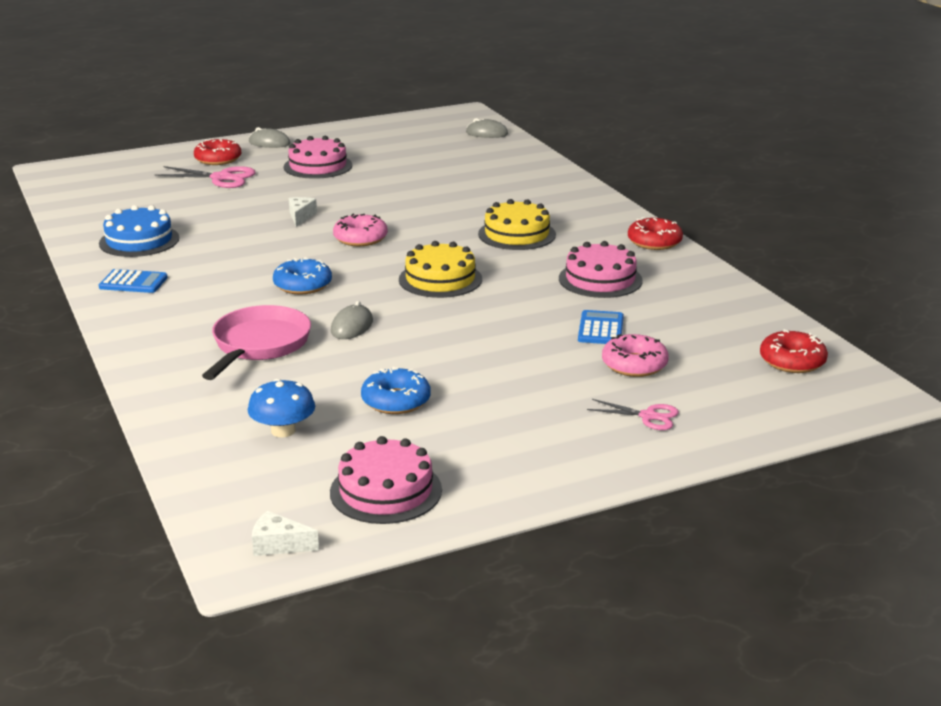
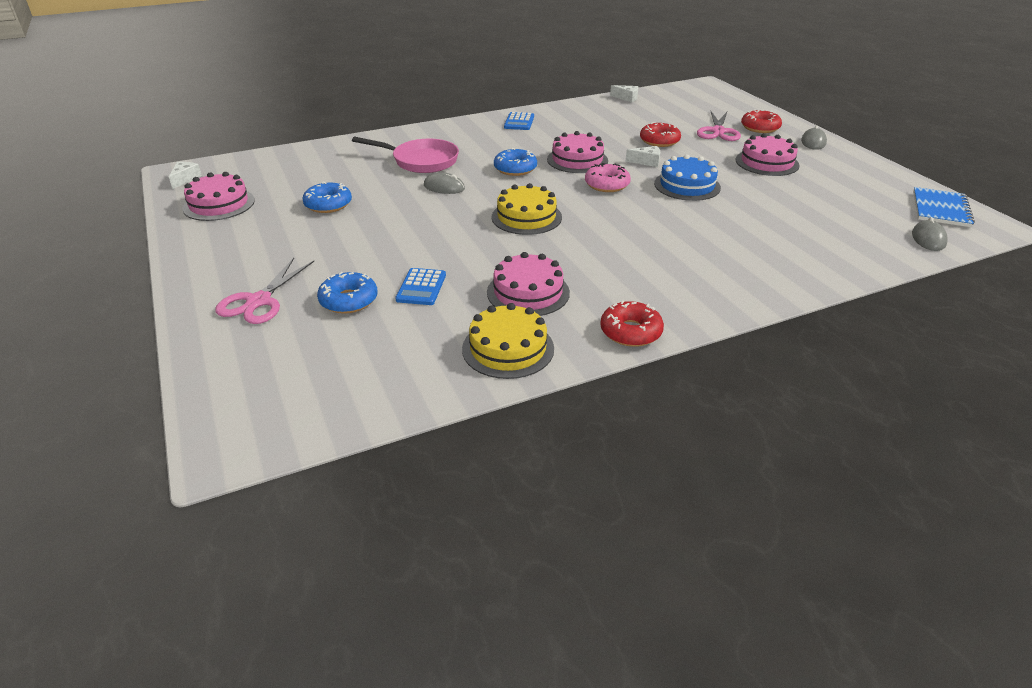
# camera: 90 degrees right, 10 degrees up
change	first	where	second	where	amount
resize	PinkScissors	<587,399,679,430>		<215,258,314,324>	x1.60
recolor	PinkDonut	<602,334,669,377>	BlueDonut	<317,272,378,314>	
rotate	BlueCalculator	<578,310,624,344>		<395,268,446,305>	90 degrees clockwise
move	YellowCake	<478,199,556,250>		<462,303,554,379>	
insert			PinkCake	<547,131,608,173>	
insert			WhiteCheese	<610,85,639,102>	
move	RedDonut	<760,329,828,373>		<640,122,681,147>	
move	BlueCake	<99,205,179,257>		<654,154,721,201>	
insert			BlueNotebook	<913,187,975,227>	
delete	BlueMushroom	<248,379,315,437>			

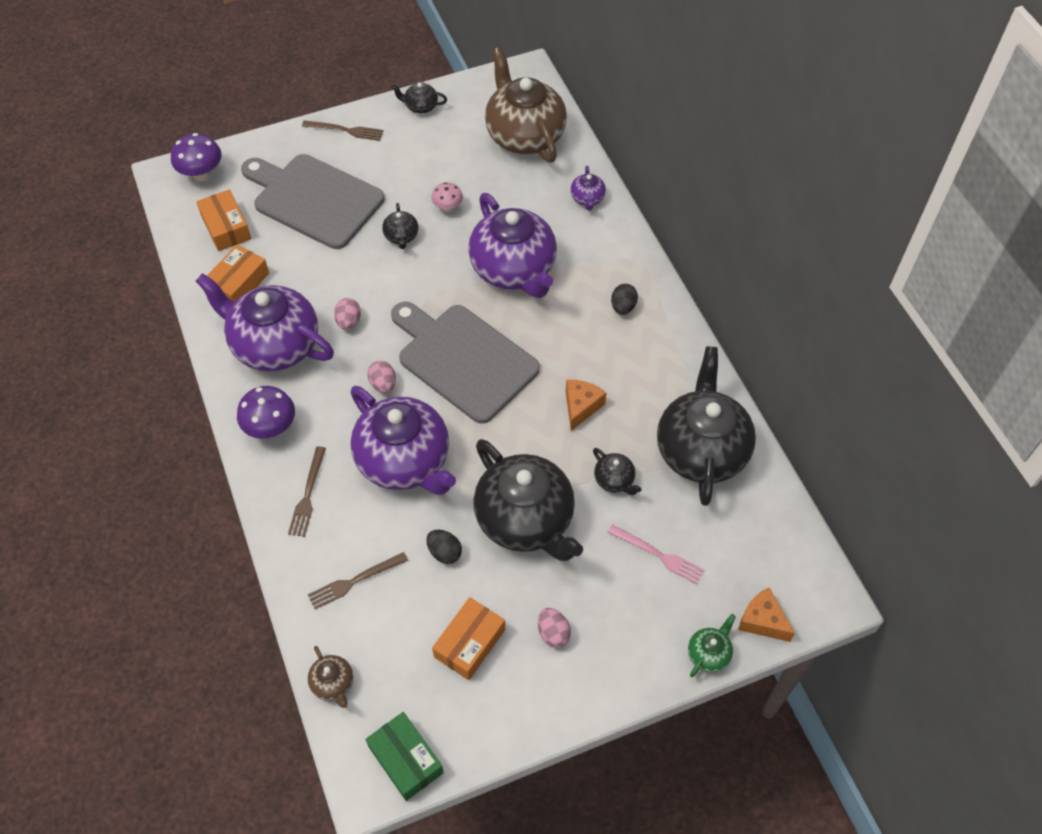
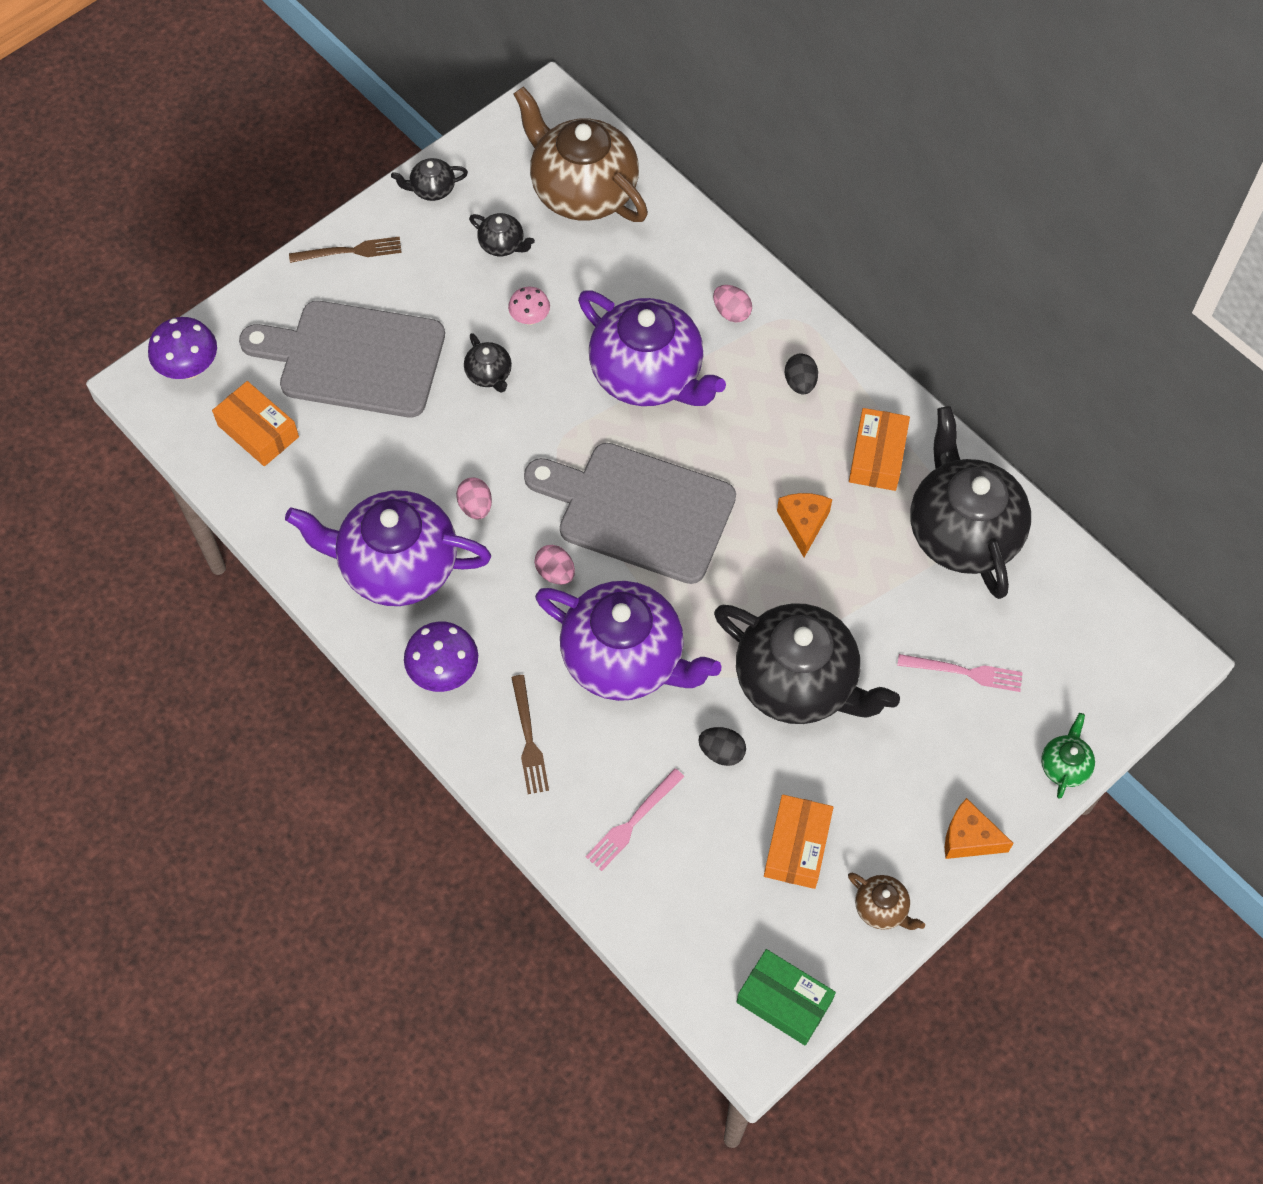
# camera: 20 degrees left, 5 degrees up
change	first	where	second	where	amount
move	BlackTeapot	<593,448,641,495>		<469,213,535,256>	
recolor	BrownFork	<308,552,408,609>	PinkFork	<586,768,685,871>	
move	PinkEgg	<538,608,571,647>		<713,285,752,322>	
move	BrownTeapot	<307,646,353,708>		<848,872,925,930>	
move	OrangeBox	<207,245,269,302>		<849,408,910,491>	
move	OrangeCheese	<738,588,795,642>		<945,798,1014,859>	
delete	PurpleTeapot	<570,166,606,211>			

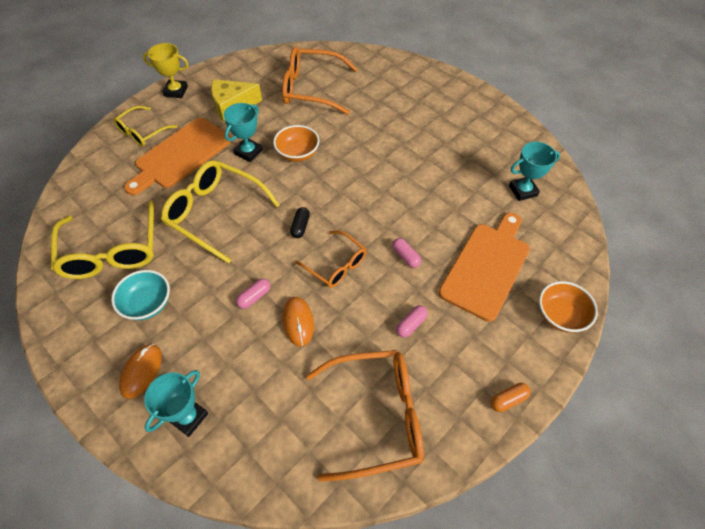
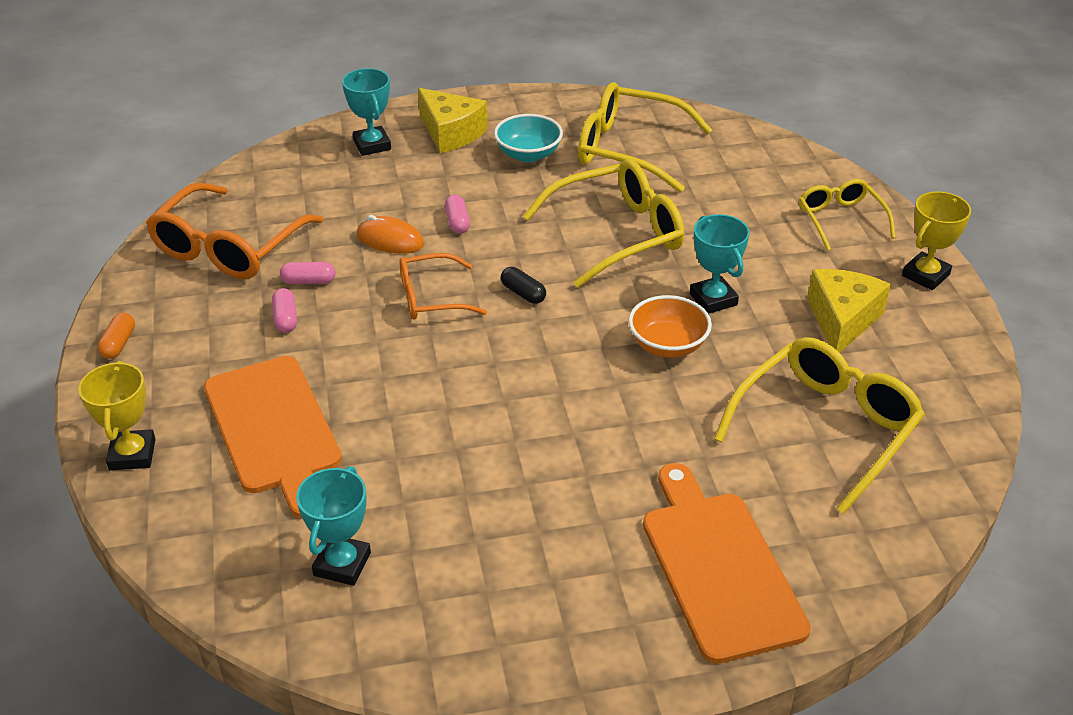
# camera: 125 degrees right, 15 degrees down
change	first	where	second	where	amount
replace	OrangeBowl	<539,281,598,333>	YellowTrophy	<78,361,155,470>	
move	PinkCapsule	<392,238,421,268>		<280,262,335,284>	
replace	OrangeMouse	<119,344,162,399>	YellowCheese	<418,88,488,153>	
move	OrangeCuttingBoard	<124,118,232,195>		<643,463,811,664>	
recolor	OrangeGlasses	<282,47,358,115>	YellowGlasses	<714,337,925,514>	

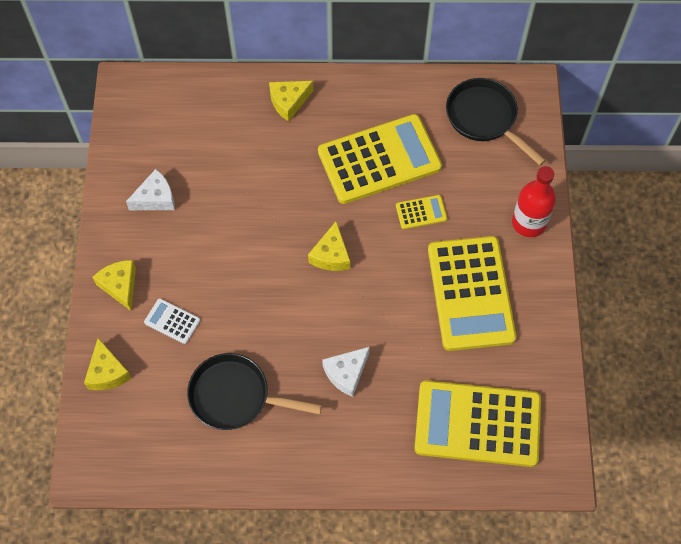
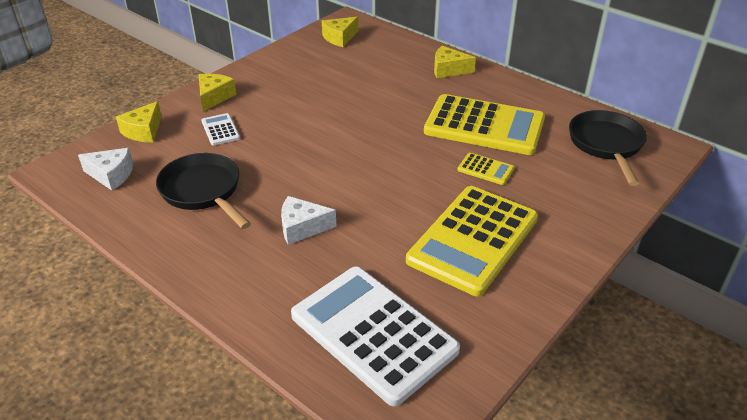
# camera: 40 degrees right, 25 degrees down
change	first	where	second	where	amount
move	WhiteCheese	<126,169,175,210>		<78,148,133,190>	
recolor	YellowCalculator	<415,380,541,467>	WhiteCalculator	<291,267,460,406>	
move	YellowCheese	<308,221,350,271>		<322,17,358,47>	
delete	RedBottle	<512,166,556,237>			

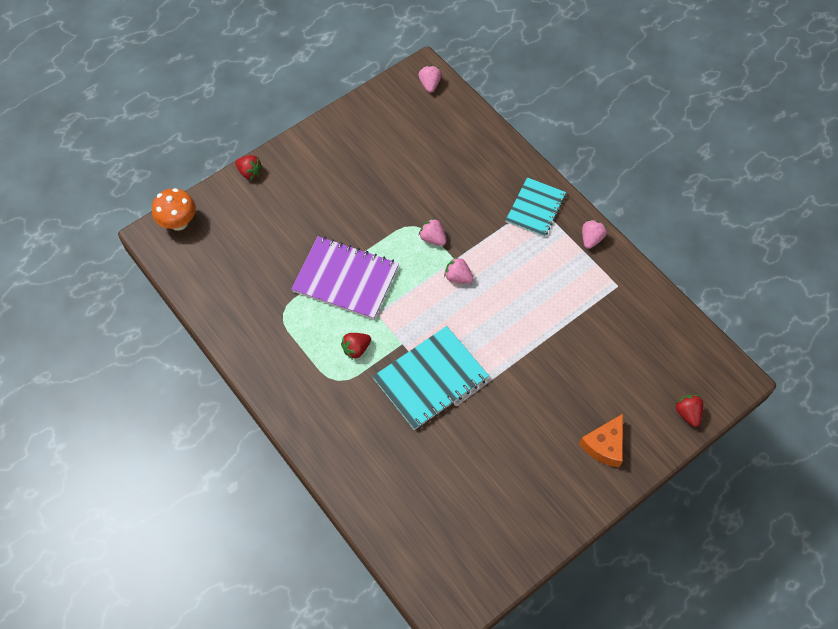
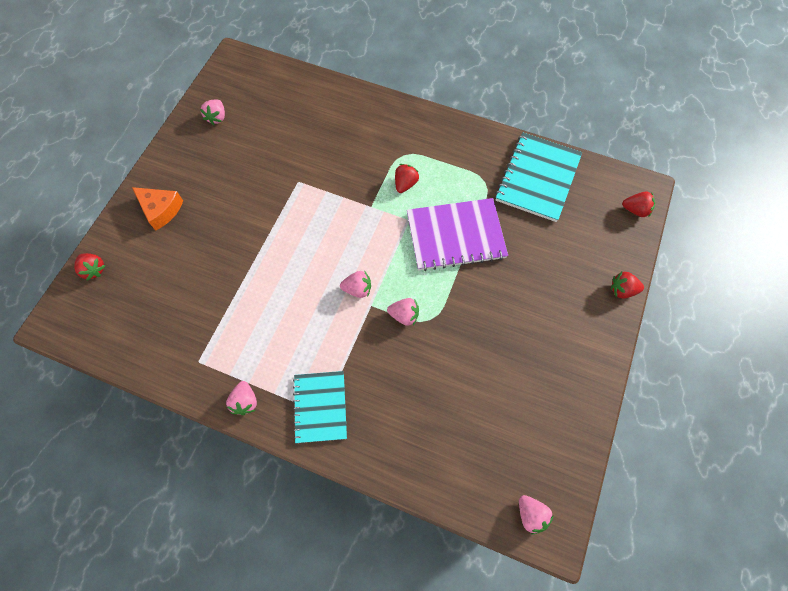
# camera: 150 degrees right, 5 degrees up
change	first	where	second	where	amount
rotate	OrangeCheese	<579,414,623,467>		<132,187,183,230>	120 degrees clockwise
insert			PinkStrawberry	<200,100,225,125>	
move	TurquoiseNotebook	<372,326,489,430>		<495,133,582,222>	
replace	OrangeMushroom	<152,188,196,231>	RedStrawberry	<622,191,655,217>	

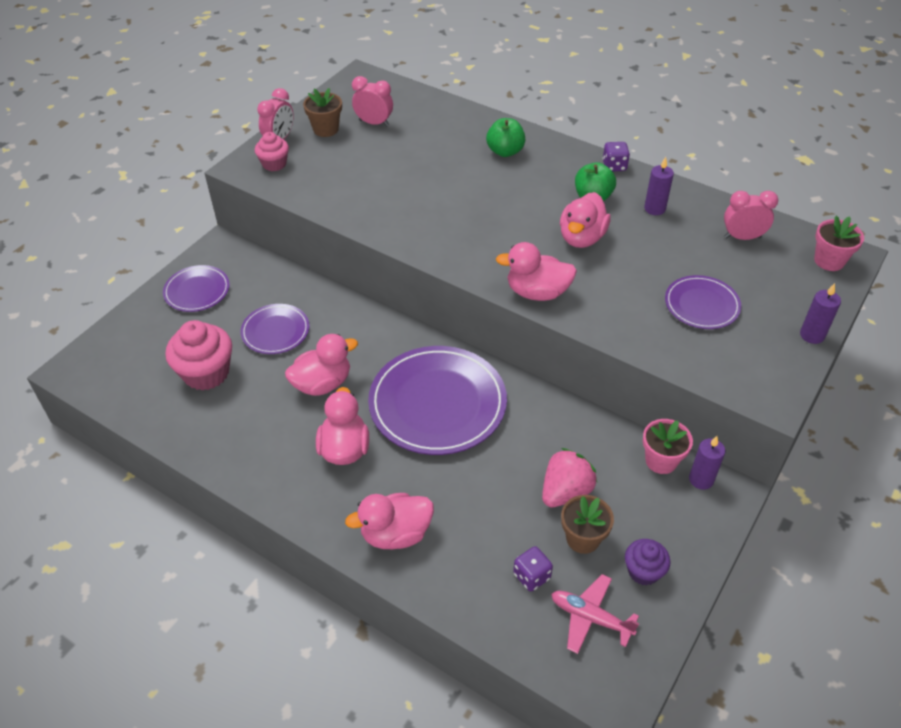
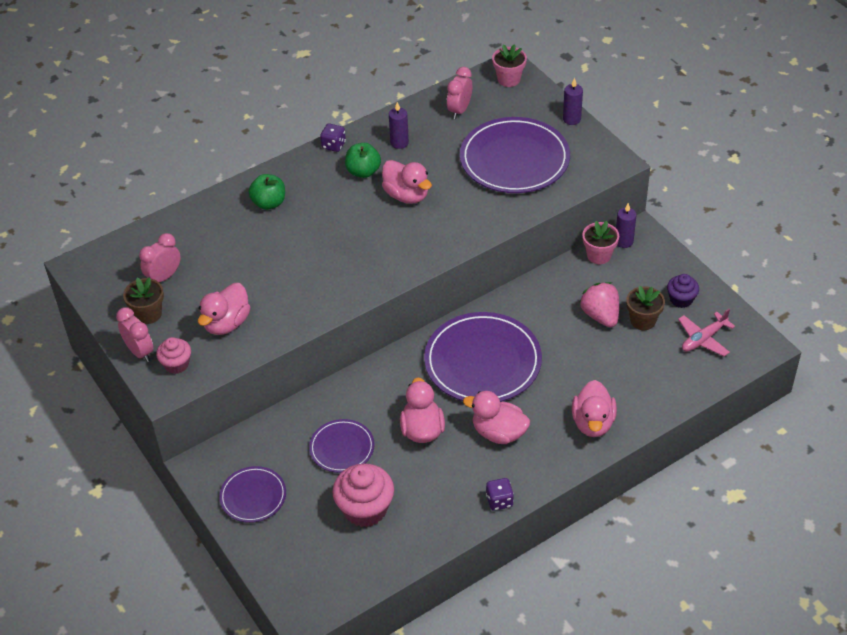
# camera: 65 degrees left, 0 degrees up
change	first	where	second	where	amount
move	PinkDuck	<496,242,577,301>		<198,283,251,335>	
resize	PurplePlate	<665,275,741,329>		<460,117,570,193>	x1.88
move	PurpleDice	<513,546,553,591>		<486,478,514,511>	

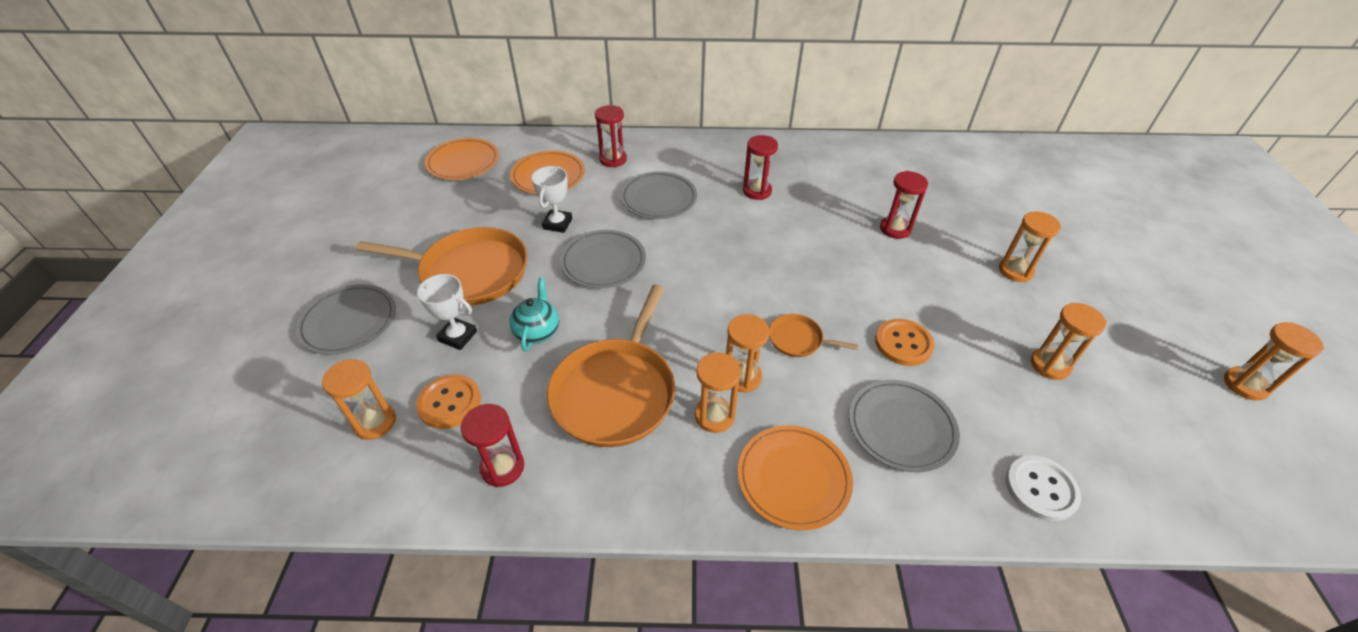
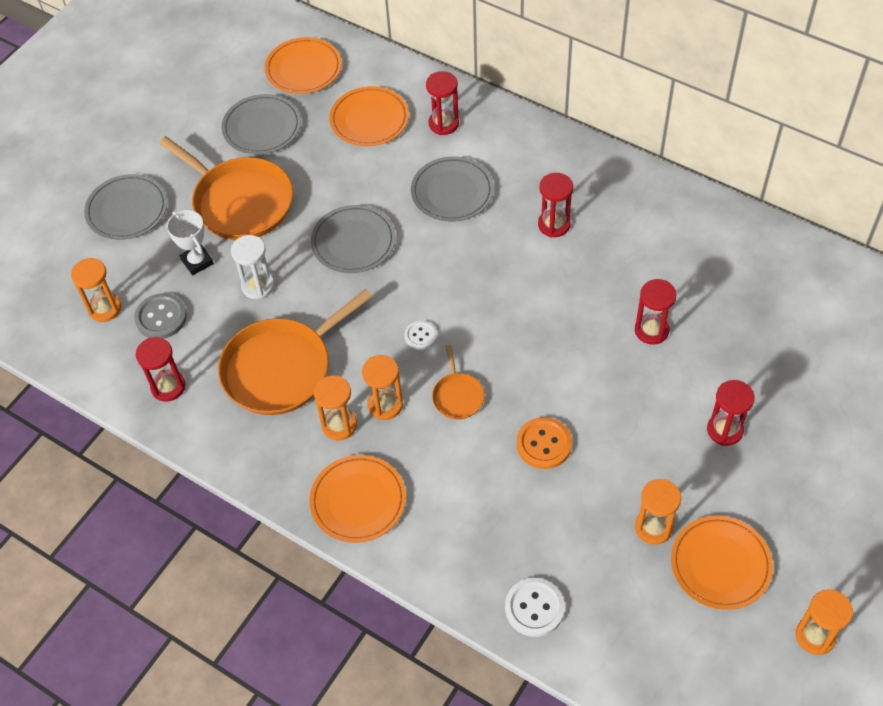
# camera: 35 degrees right, 10 degrees up
change	first	where	second	where	amount
recolor	OrangeButton	<416,374,481,429>	GreyButton	<134,293,187,339>	
move	GreyPlate	<849,380,960,472>		<222,94,301,155>	
replace	TurquoiseTeapot	<509,278,559,351>	WhiteHourglass	<231,235,274,299>	
insert			WhiteButton	<405,320,437,350>	
rotate	OrangePan	<769,314,858,357>		<432,345,485,420>	150 degrees counterclockwise
insert			OrangePlate	<671,516,773,610>	
recolor	OrangeHourglass	<999,211,1061,282>	RedHourglass	<707,380,755,446>	
delete	WhiteTrophy	<532,166,572,233>			

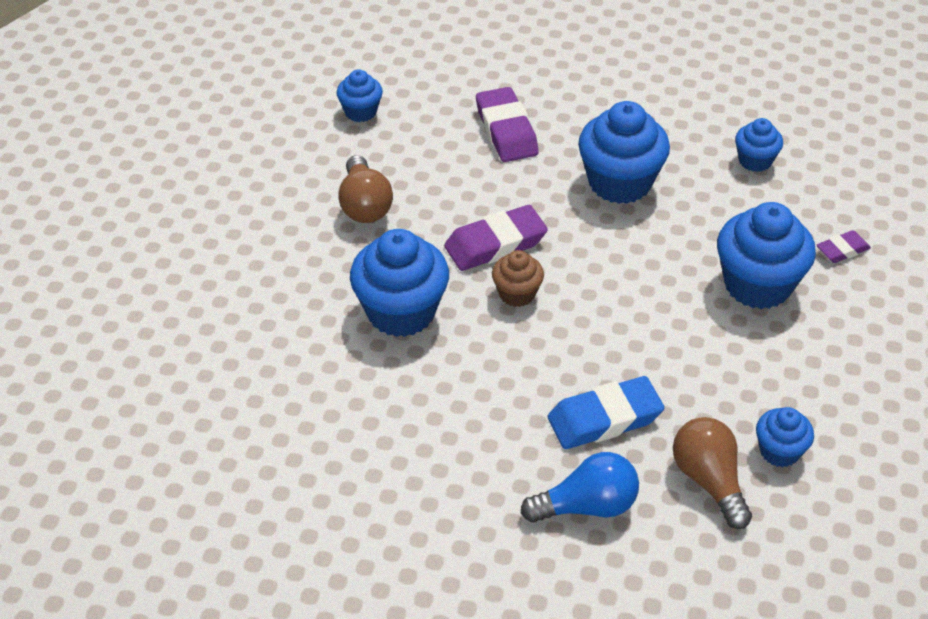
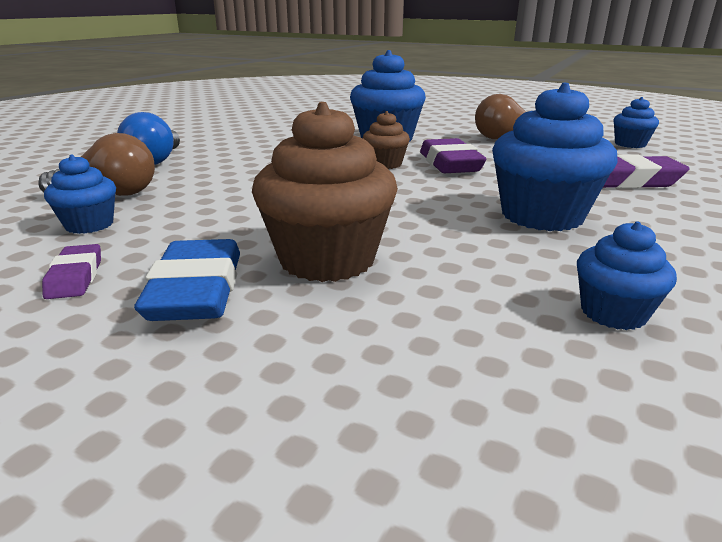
# camera: 105 degrees right, 20 degrees down
change	first	where	second	where	amount
move	PurpleEraser	<817,230,871,263>		<42,244,101,299>	
move	BlueEraser	<548,376,665,449>		<134,239,240,321>	
recolor	BlueCupcake	<717,202,816,309>	BrownCupcake	<252,102,398,282>	

